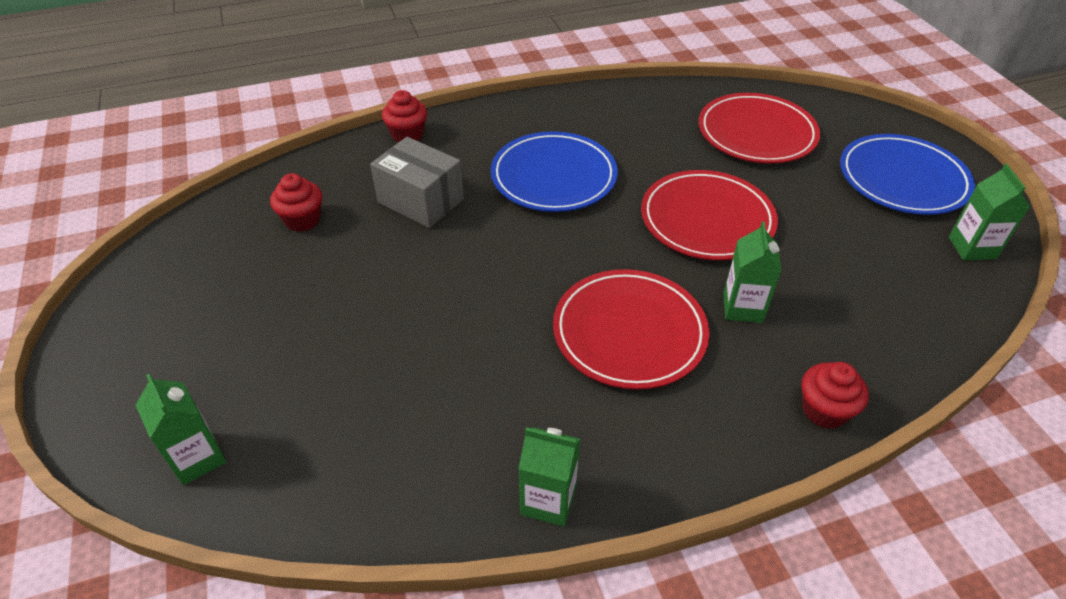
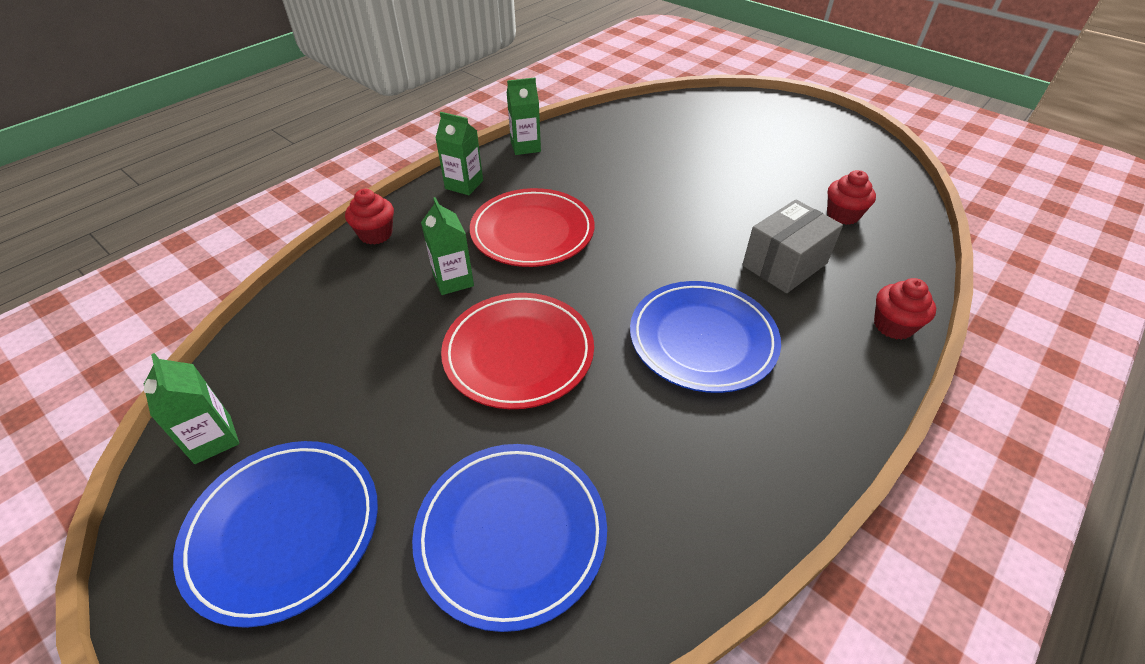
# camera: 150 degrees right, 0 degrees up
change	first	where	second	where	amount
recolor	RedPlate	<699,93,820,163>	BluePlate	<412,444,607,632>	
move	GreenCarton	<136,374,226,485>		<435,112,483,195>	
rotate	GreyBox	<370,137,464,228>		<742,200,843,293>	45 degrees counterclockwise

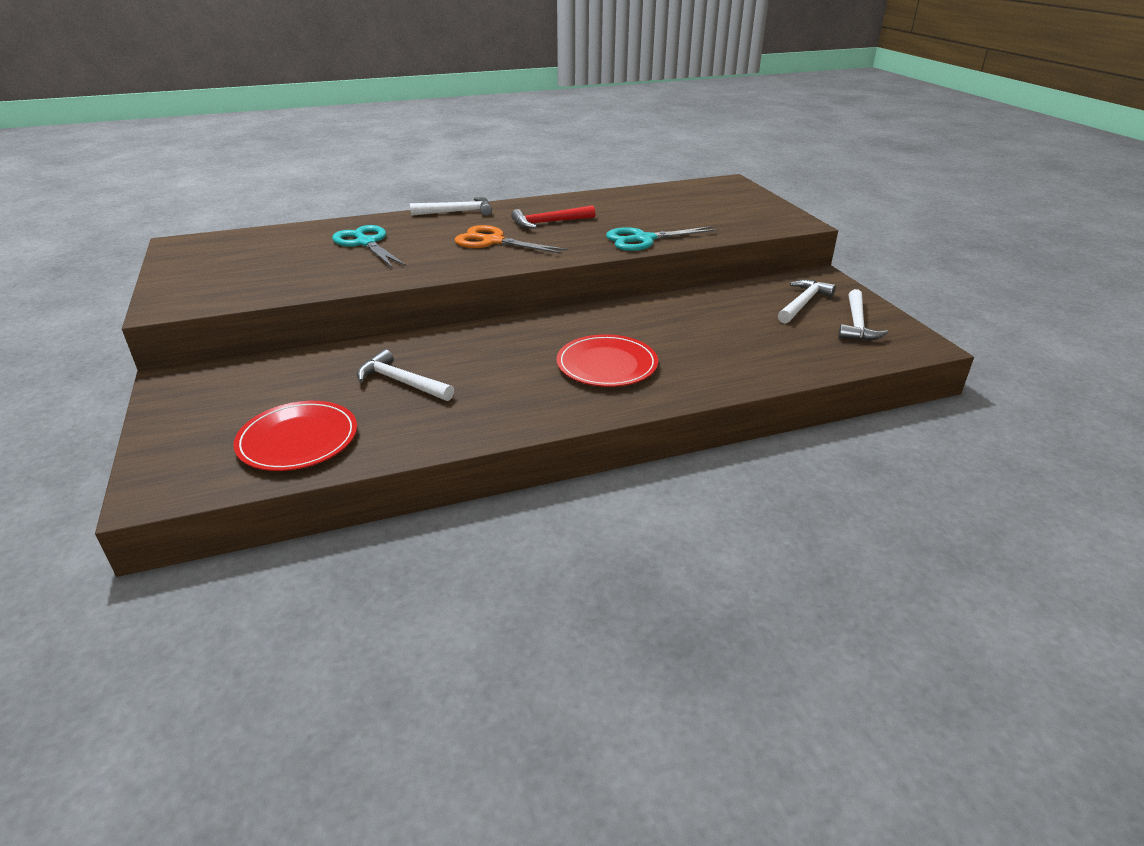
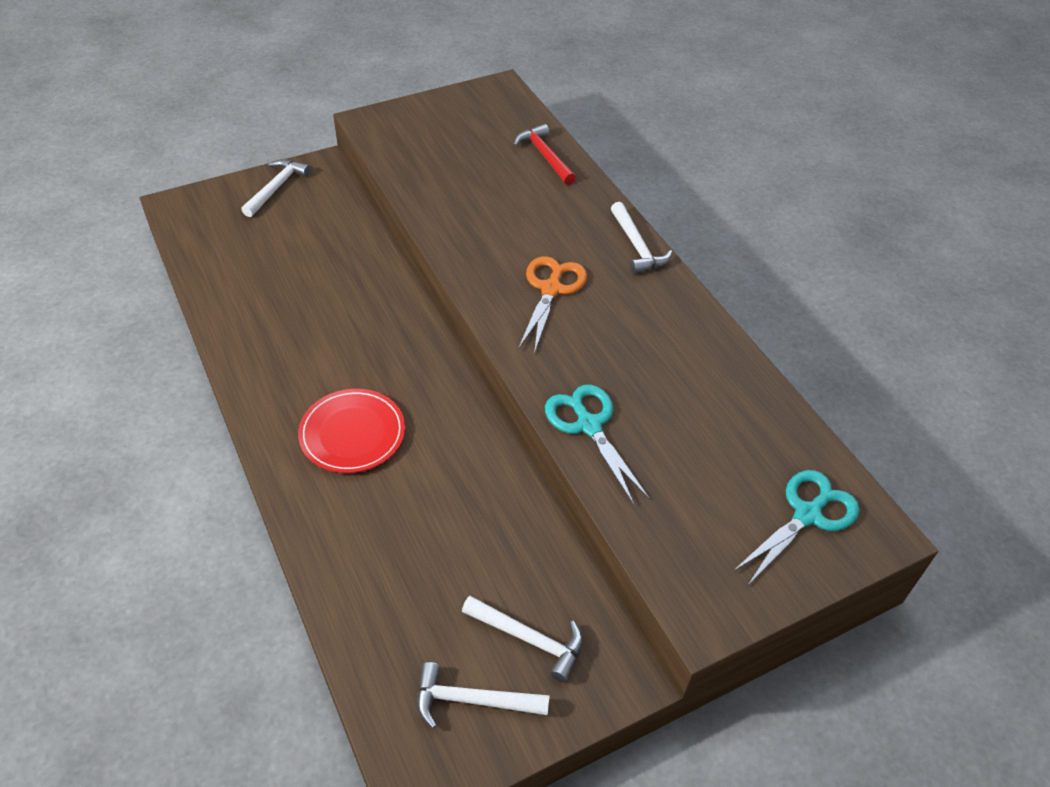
# camera: 80 degrees right, 15 degrees up
change	first	where	second	where	amount
move	WhiteHammer	<357,349,454,401>		<241,159,311,217>	
move	RedHammer	<511,205,595,228>		<513,124,576,185>	
move	TurquoiseScissors	<332,225,406,268>		<732,470,860,585>	
delete	RedPlate	<233,401,357,471>			

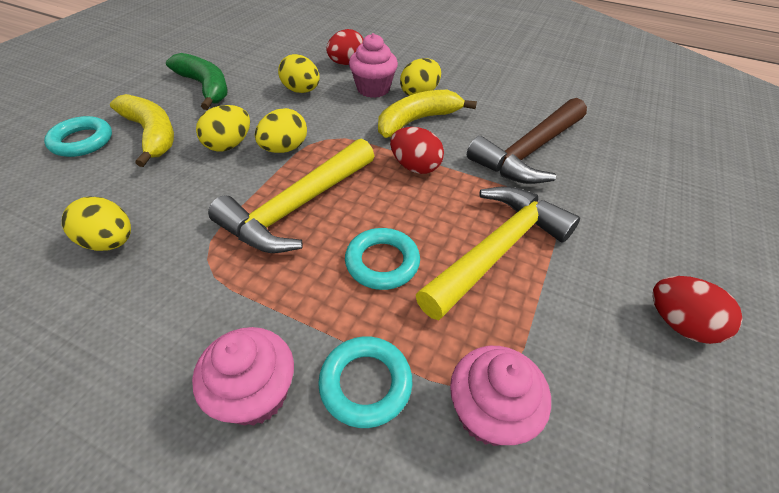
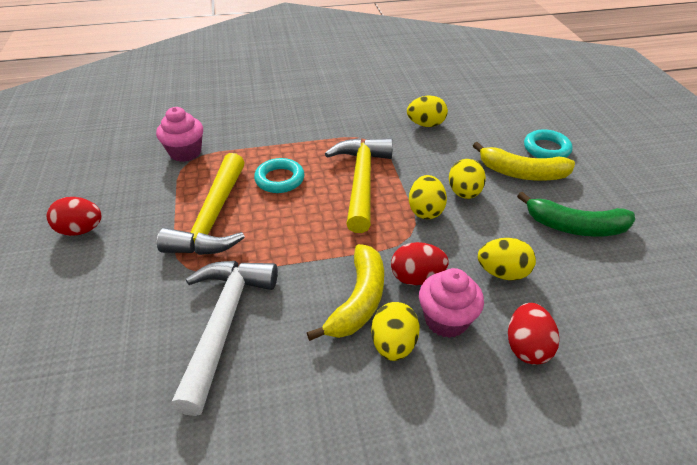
# camera: 145 degrees right, 5 degrees down
change	first	where	second	where	amount
recolor	BrownHammer	<467,98,587,184>	WhiteHammer	<171,261,278,416>	
move	RedEgg	<390,127,444,174>		<391,242,449,285>	
delete	PinkCupcake	<192,327,294,426>			
delete	TurquoiseRing	<318,336,412,428>			

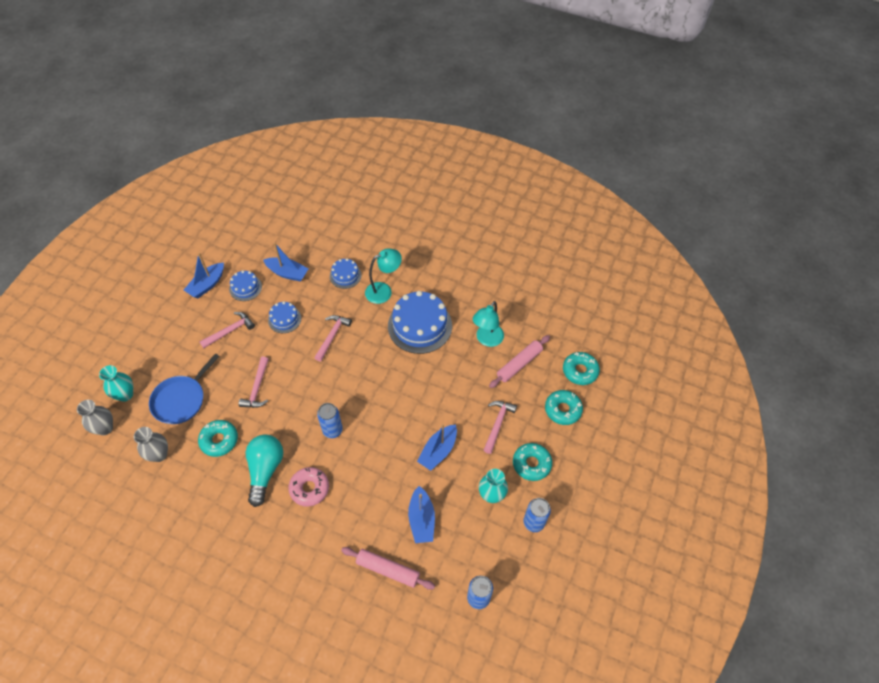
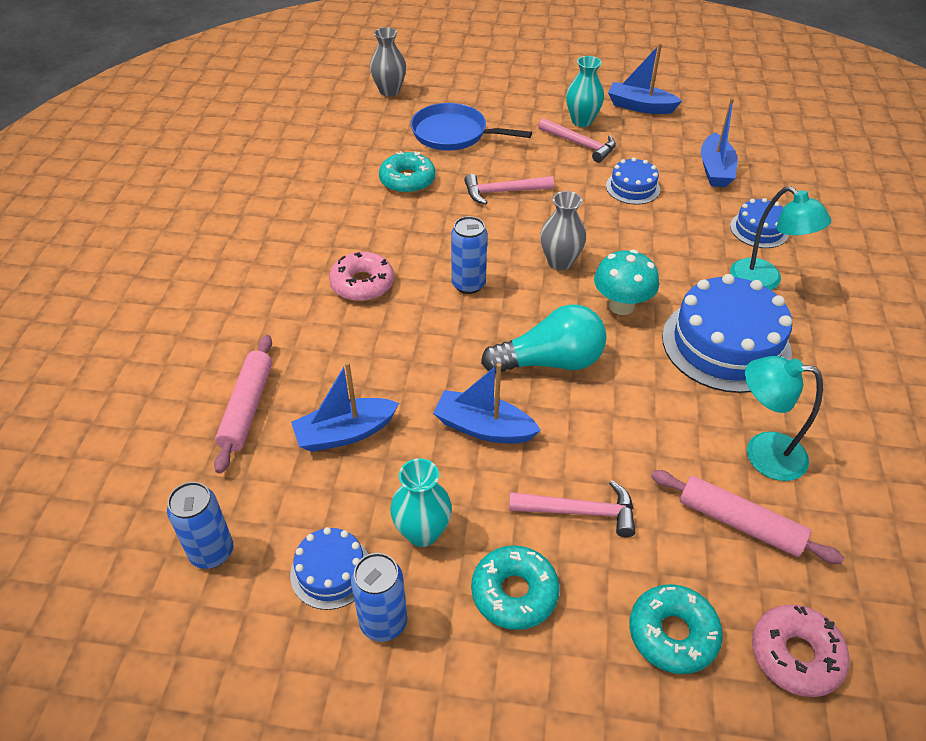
# camera: 75 degrees right, 10 degrees down
change	first	where	second	where	amount
move	BlueCake	<229,270,262,301>		<290,527,368,610>	
move	TurquoiseLightBulb	<246,434,283,507>		<481,304,607,374>	
move	GreyVase	<134,427,168,462>		<540,191,586,270>	
move	TurquoiseVase	<99,365,133,402>		<566,56,604,127>	
insert			TurquoiseMushroom	<594,249,659,315>	
recolor	TurquoiseDonut	<563,352,600,385>	PinkDonut	<752,604,850,697>	
delete	PinkHammer	<314,315,352,361>			

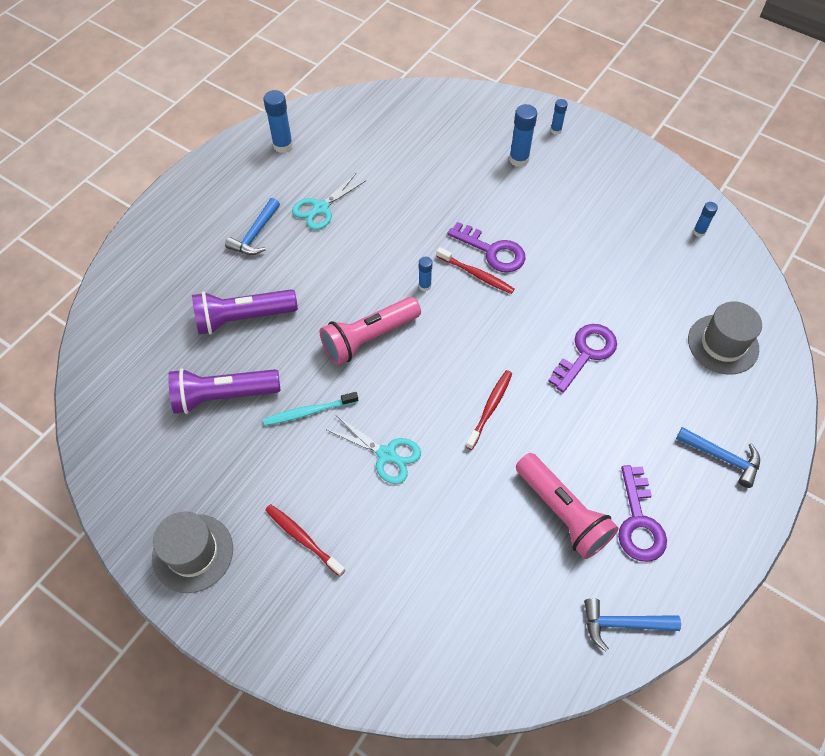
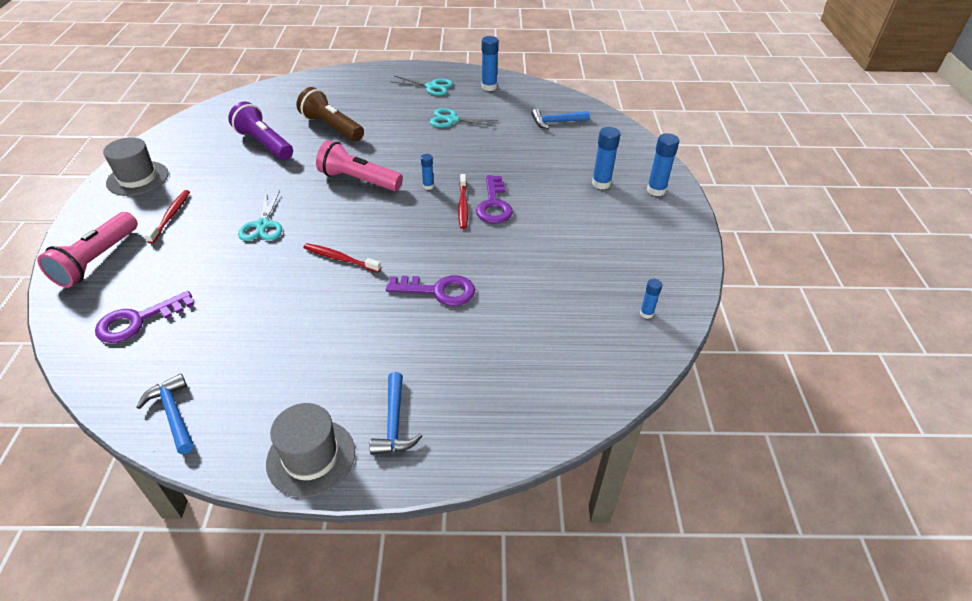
# camera: 55 degrees right, 15 degrees down
change	first	where	second	where	amount
move	PinkFlashlight	<516,453,619,559>		<37,212,138,288>	
move	PurpleKey	<618,465,667,562>		<95,291,194,343>	
move	GreyHat	<688,301,762,375>		<266,403,355,497>	
recolor	PurpleFlashlight	<192,289,298,335>	BrownFlashlight	<297,87,364,142>	
rotate	RedToothbrush	<465,370,512,450>		<303,243,381,272>	150 degrees counterclockwise
insert			TurquoiseScissors	<391,76,453,96>	
move	BlueHammer	<225,198,280,255>		<531,109,590,129>	
resize	BlueGlueStick	<550,99,568,135>		<647,133,679,196>	x1.72
delete	TurquoiseToothbrush	<263,392,358,426>			

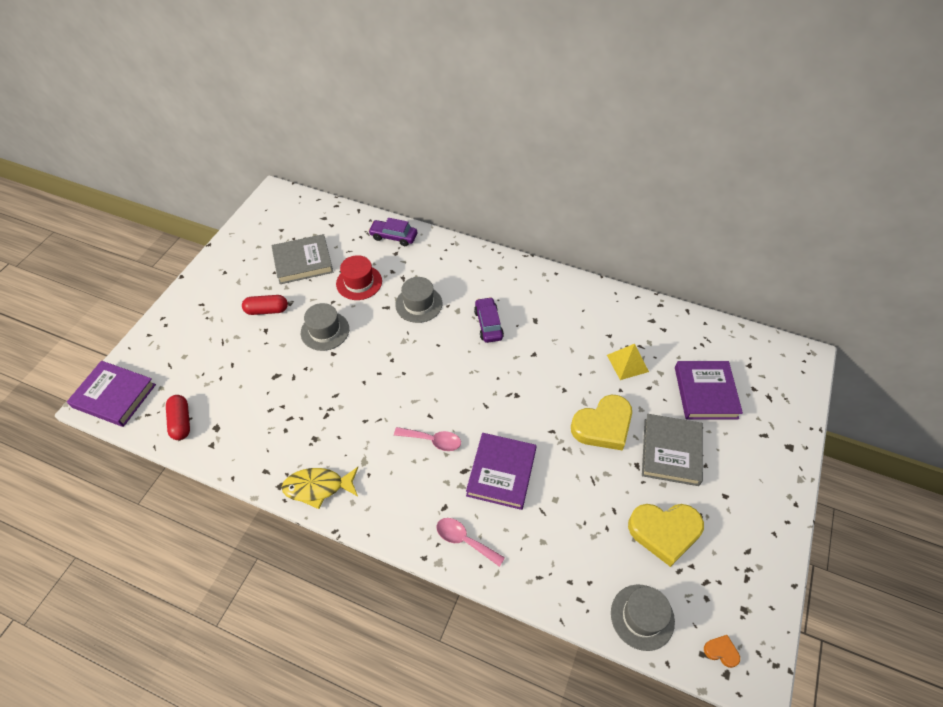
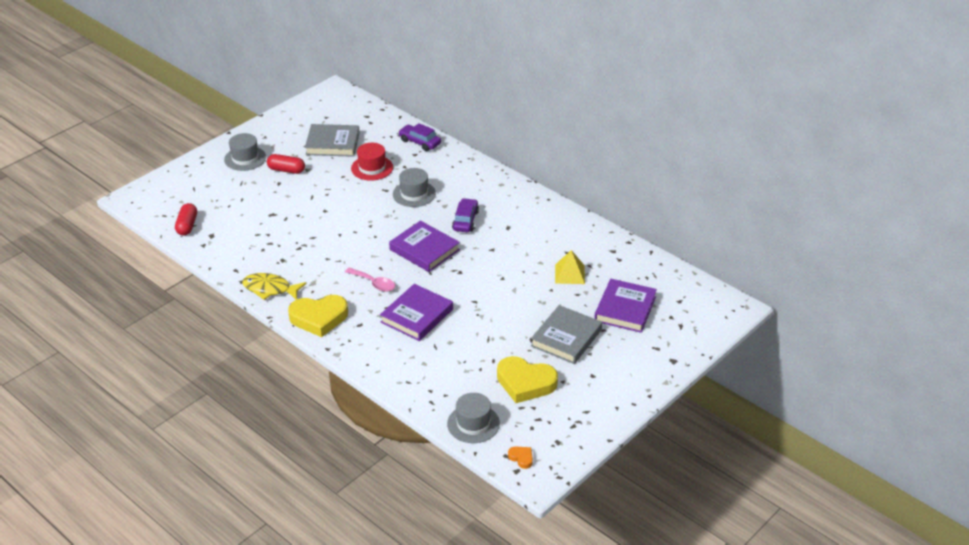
# camera: 20 degrees right, 15 degrees down
change	first	where	second	where	amount
move	GreyHat	<301,303,349,351>		<224,133,266,171>	
move	YellowHeart	<571,395,632,451>		<288,295,348,337>	
move	PurpleBook	<67,361,156,427>		<389,221,460,272>	
delete	PinkSpoon	<436,518,505,567>			

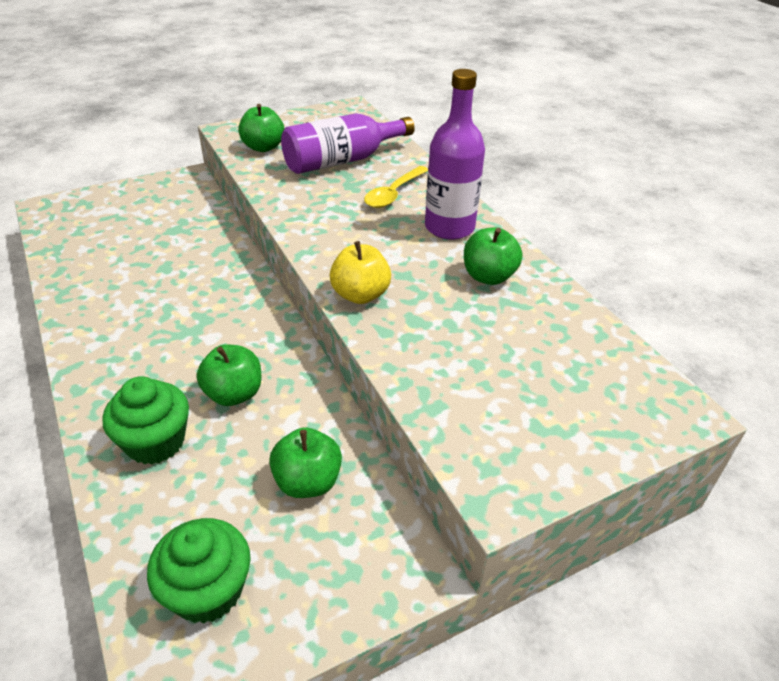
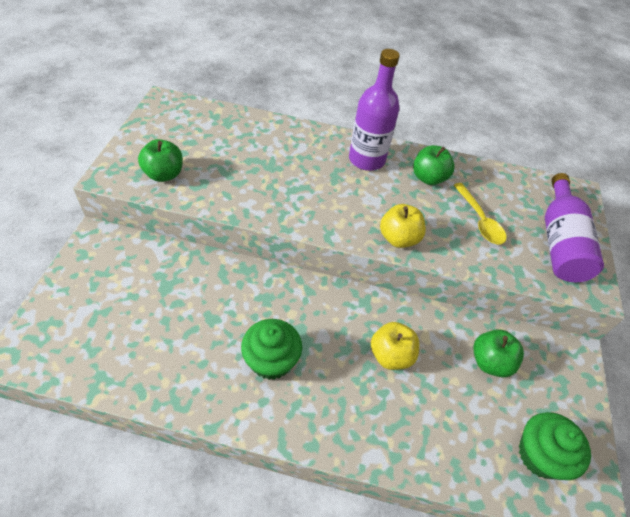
# camera: 55 degrees left, 10 degrees up
change	first	where	second	where	amount
move	GreenCupcake	<103,376,189,465>		<241,319,302,380>	
recolor	GreenApple	<197,344,262,406>	YellowApple	<371,322,419,370>	
move	YellowSpoon	<364,166,428,208>		<454,183,506,244>	
move	PurpleBottle	<281,113,415,174>		<545,173,604,282>	

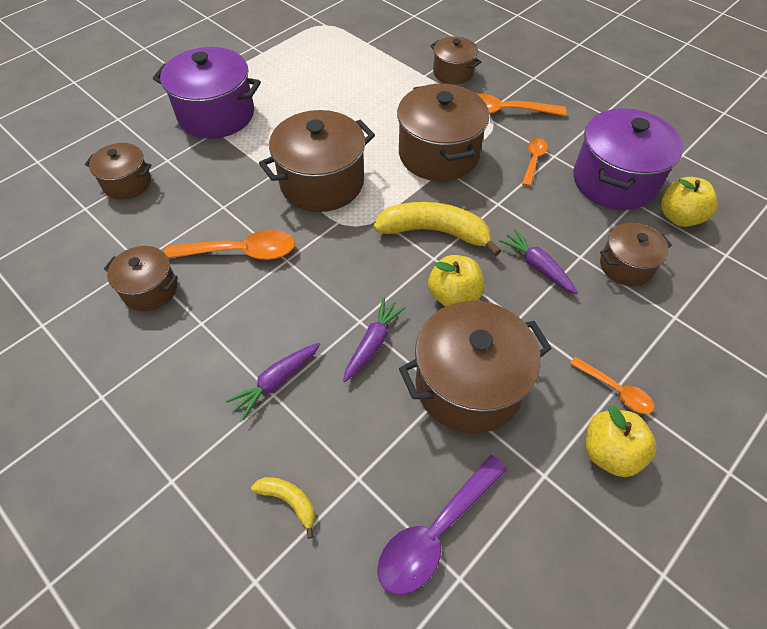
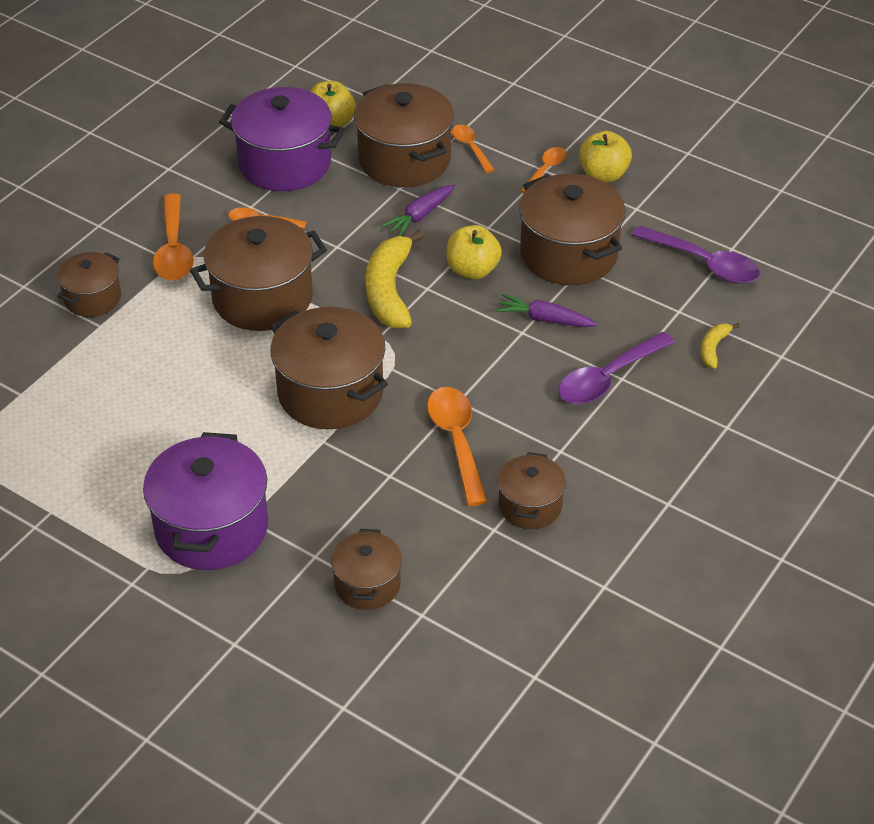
# camera: 100 degrees left, 10 degrees down
change	first	where	second	where	amount
resize	BrownPot	<600,223,672,286>		<354,83,454,187>	x1.76
insert			OrangeSpoon	<452,125,495,173>	
replace	PurpleCarrot	<226,343,320,420>	PurpleSpoon	<558,332,675,404>	

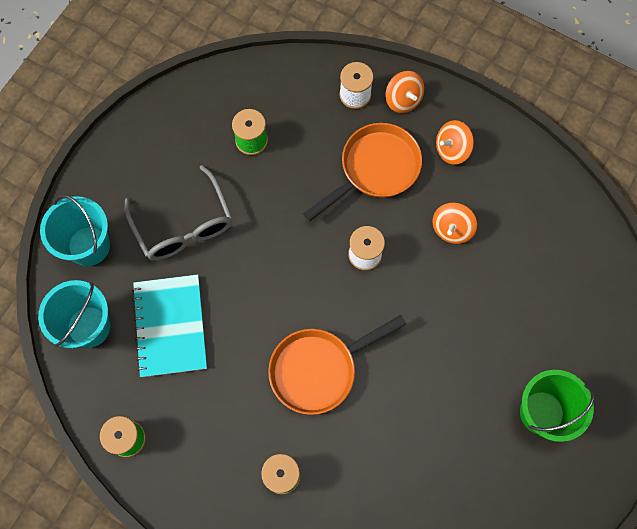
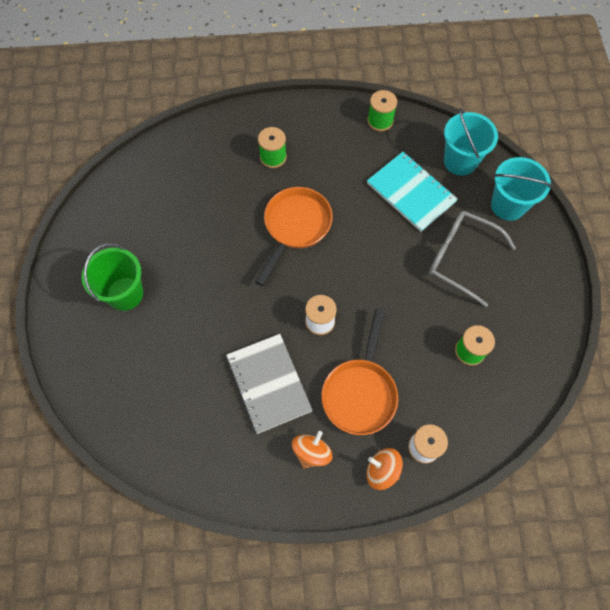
# camera: 145 degrees right, 5 degrees down
change	first	where	second	where	amount
replace	OrangeSpinningTop	<432,203,477,244>	GreyNotebook	<226,334,313,434>	

